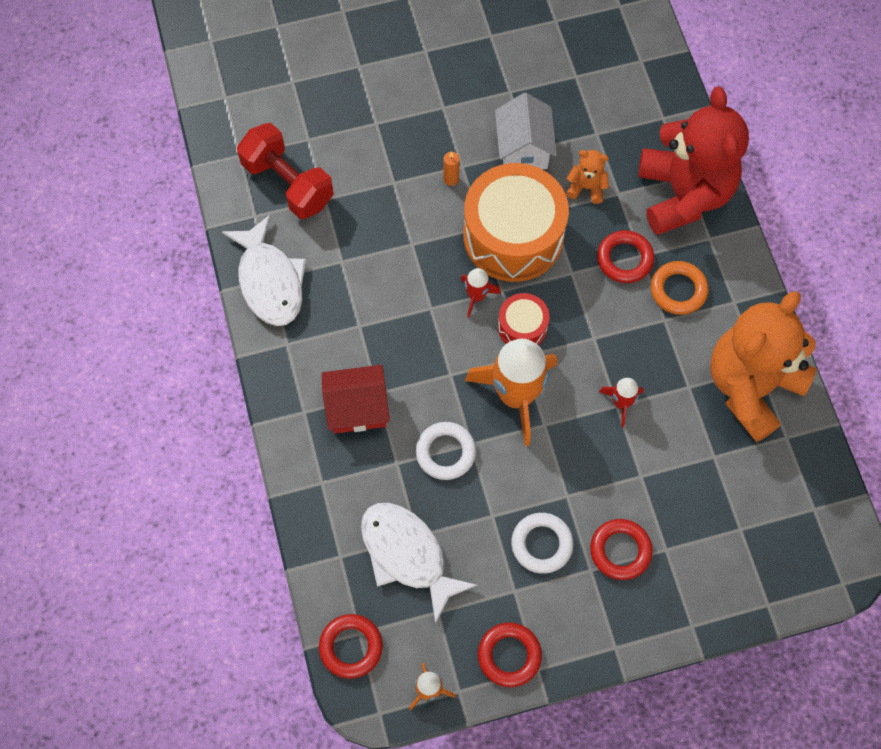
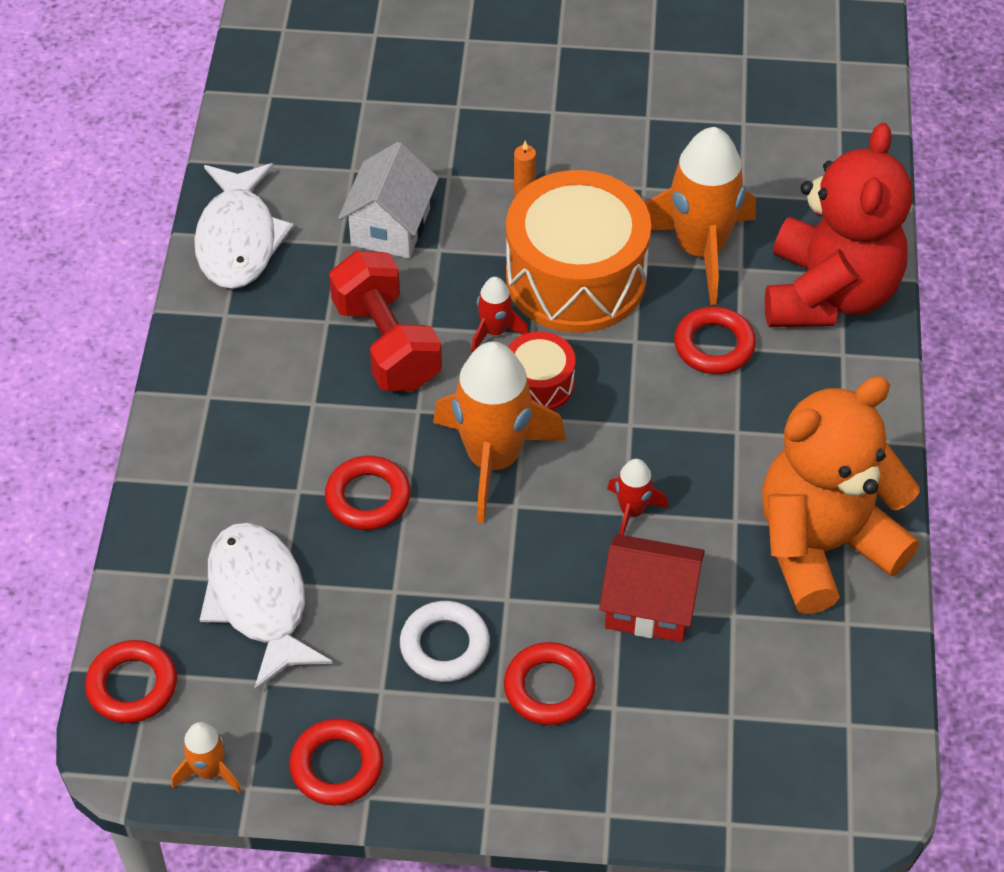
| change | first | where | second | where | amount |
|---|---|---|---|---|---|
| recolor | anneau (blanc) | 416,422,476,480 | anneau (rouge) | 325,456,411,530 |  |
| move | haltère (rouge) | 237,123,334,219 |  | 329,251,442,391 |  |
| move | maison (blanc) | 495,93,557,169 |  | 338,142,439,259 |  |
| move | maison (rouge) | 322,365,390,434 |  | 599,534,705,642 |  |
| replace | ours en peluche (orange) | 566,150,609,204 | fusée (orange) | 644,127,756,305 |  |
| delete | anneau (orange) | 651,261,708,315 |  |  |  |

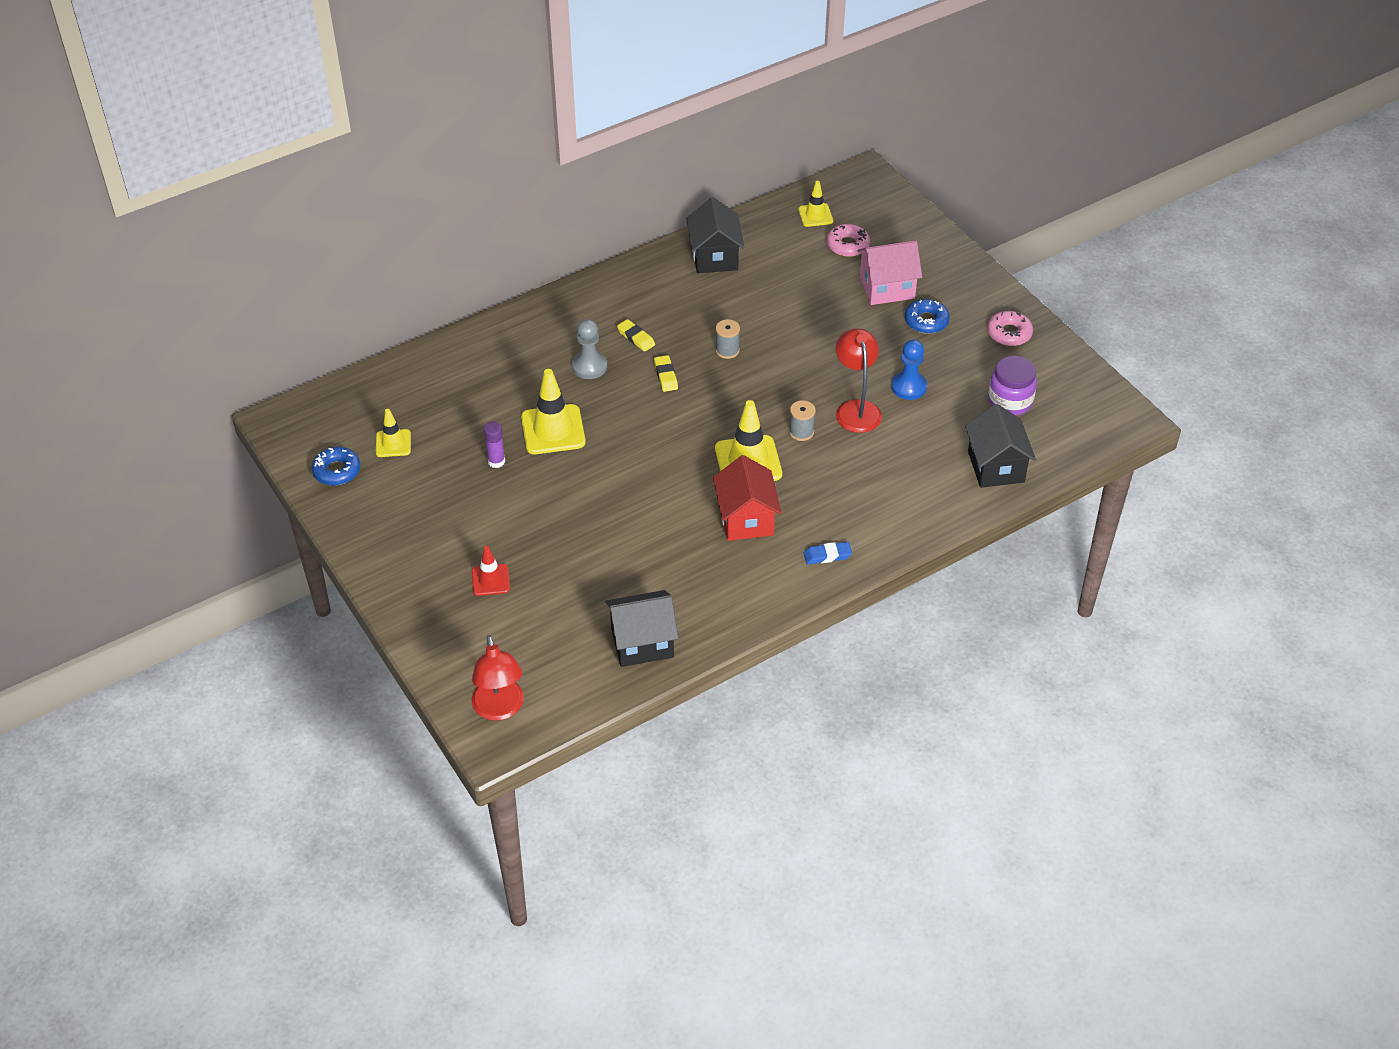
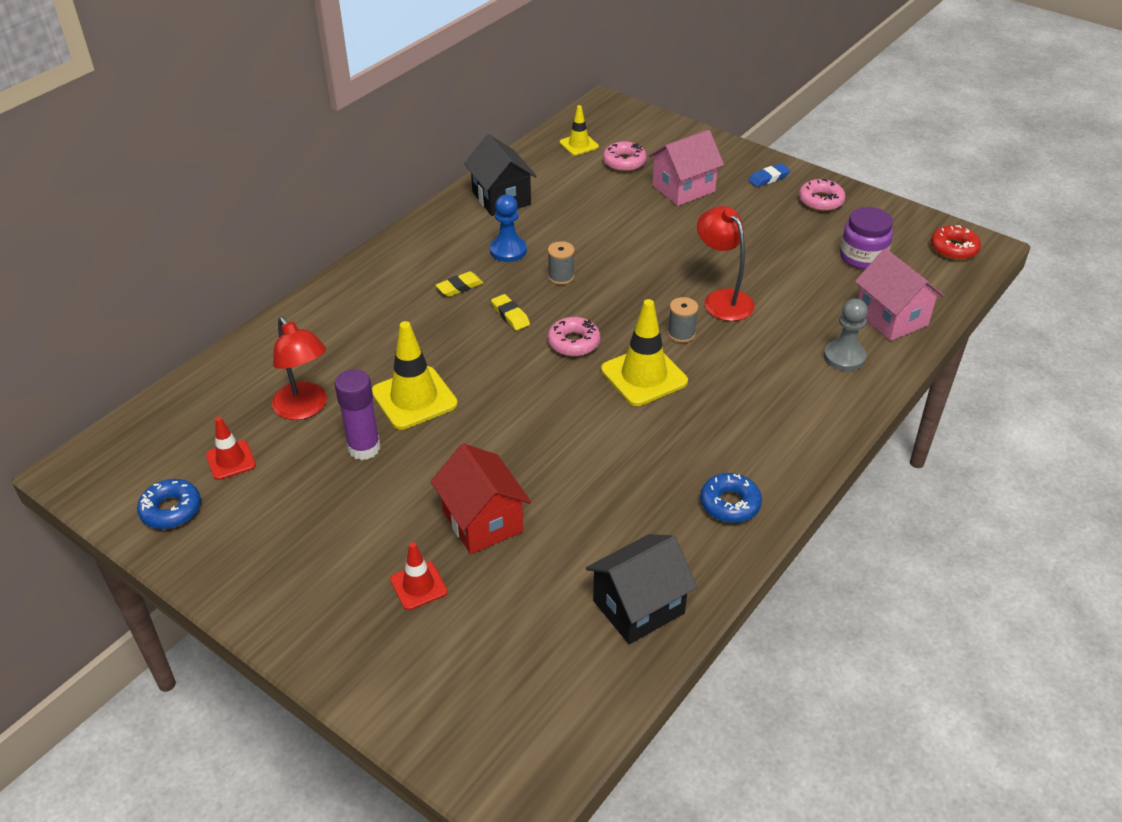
| change | first | where | second | where | amount |
|---|---|---|---|---|---|
| recolor | cône de chantier (jaune) | 376,409,411,457 | cône de chantier (rouge) | 206,417,256,480 |  |
| move | lampe (rouge) | 472,635,524,721 |  | 272,317,327,420 |  |
| resize | bâton de colle (violet) | 483,421,505,468 |  | 335,369,380,460 | x1.55 |
| move | maison (rouge) | 713,455,782,541 |  | 431,444,531,554 |  |
| rotate | gomme (jaune) | 617,319,655,352 |  | 436,271,483,297 | 60 degrees counterclockwise |
| move | pion (bleu) | 891,339,927,400 |  | 490,195,527,262 |  |
| insert |  |  | beignet (rose) | 548,317,600,357 |  |
| move | beignet (bleu) | 905,299,950,334 |  | 700,473,762,523 |  |
| move | gomme (bleu) | 804,542,852,564 |  | 748,163,790,187 |  |
| move | pion (gris) | 572,319,607,379 |  | 824,299,868,371 |  |
| recolor | maison (noir) | 965,404,1036,488 | maison (rose) | 855,248,945,341 |  |
| insert |  |  | beignet (rouge) | 931,225,981,260 |  |

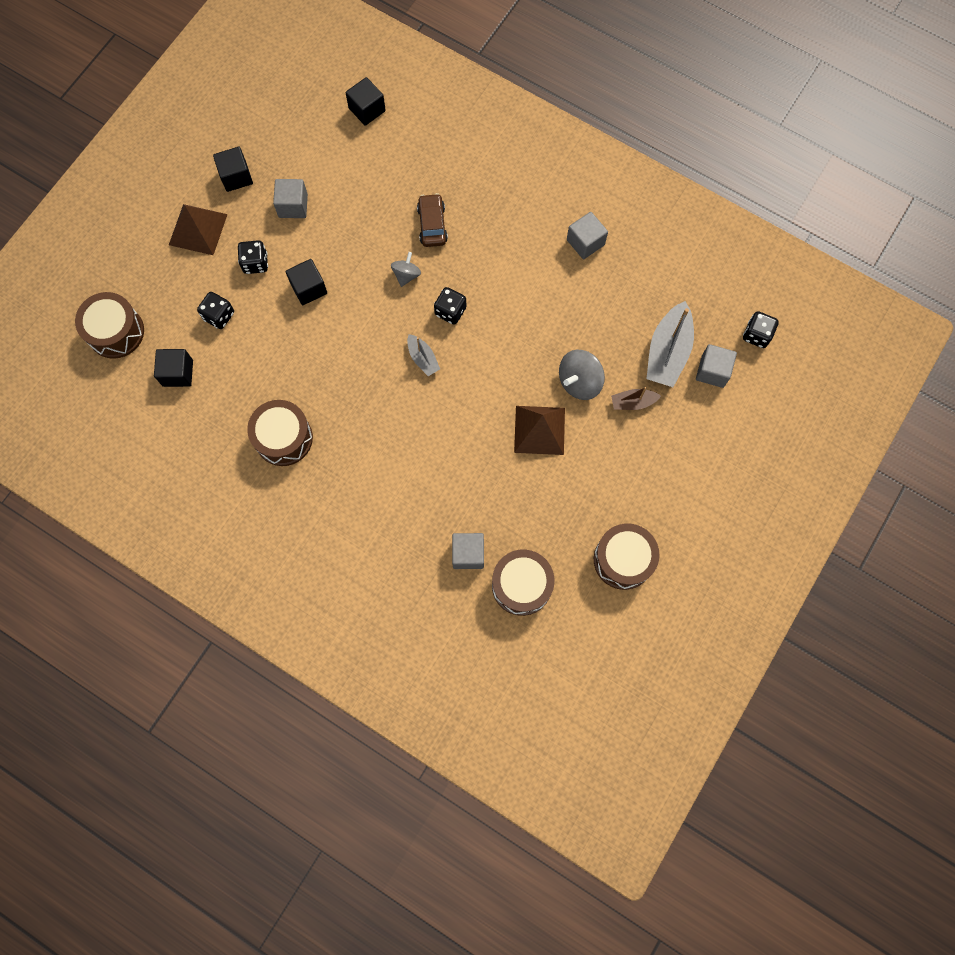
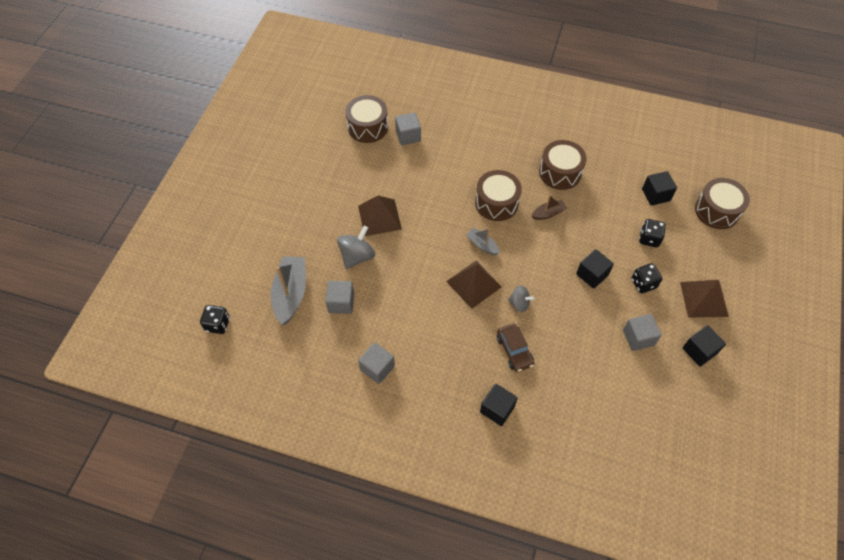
| change | first | where | second | where | amount |
|---|---|---|---|---|---|
| move | cube (gris) | 696,344,737,388 |  | 325,281,354,314 |  |
| replace | dé (noir) | 434,287,466,325 | pyramide (marron) | 446,261,502,309 |  |
| move | tambour (marron) | 594,524,659,590 |  | 475,170,522,221 |  |
| move | cube (noir) | 346,77,386,126 |  | 480,384,518,426 |  |
| rotate | toupie (gris) | 391,252,421,287 |  | 508,285,535,312 | 75 degrees counterclockwise |
| move | bateau (marron) | 611,387,661,410 |  | 532,195,567,220 |  |

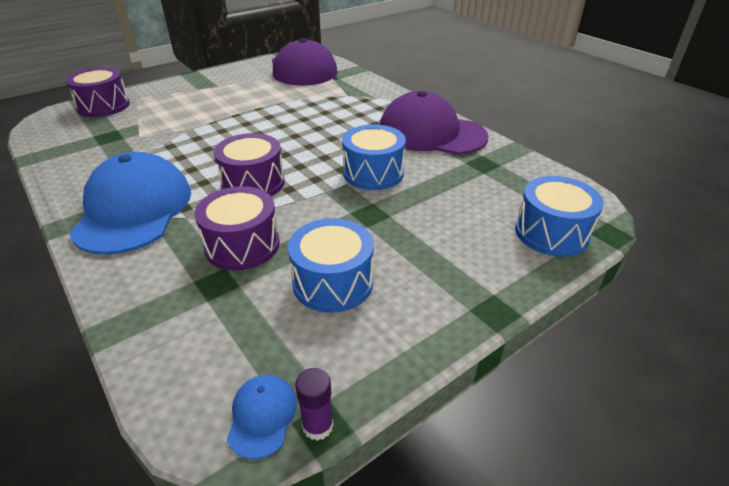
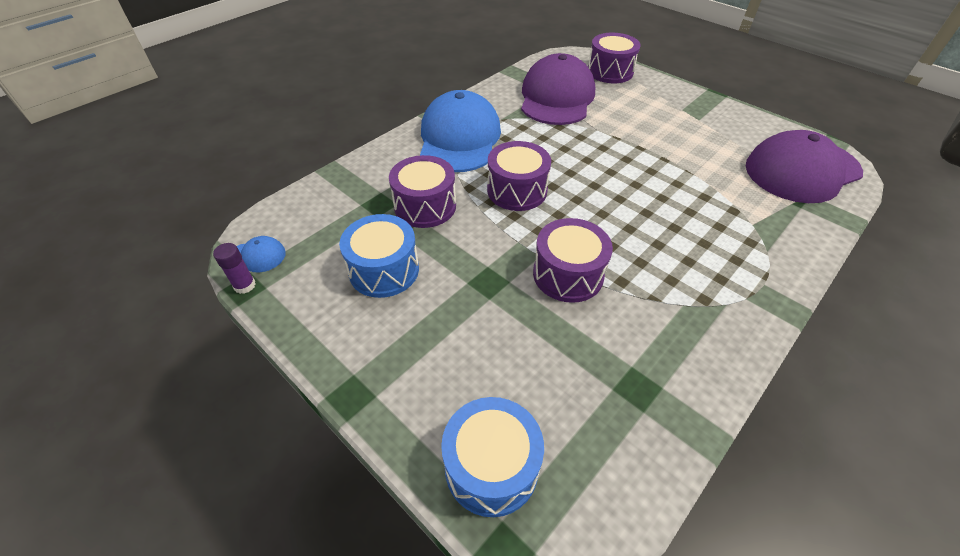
| change | first | where | second | where | amount |
|---|---|---|---|---|---|
| rotate | casquette (bleu) | 69,152,191,255 |  | 420,90,501,172 | 75 degrees counterclockwise |
| move | casquette (violet) | 380,91,489,155 |  | 521,53,595,125 |  |
| recolor | tambour (bleu) | 342,124,406,190 | tambour (violet) | 533,218,613,303 |  |

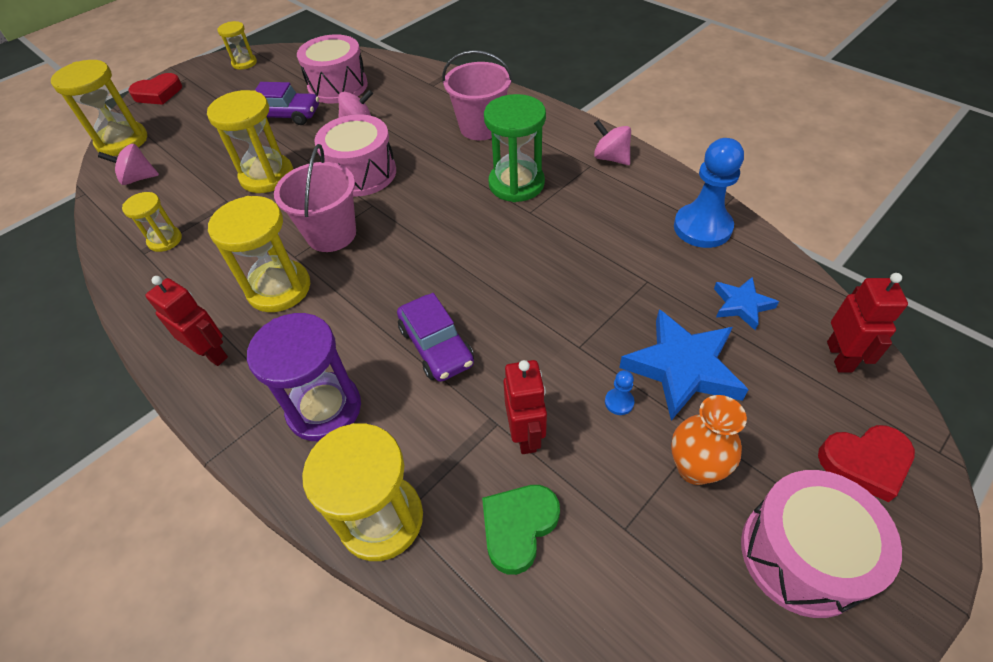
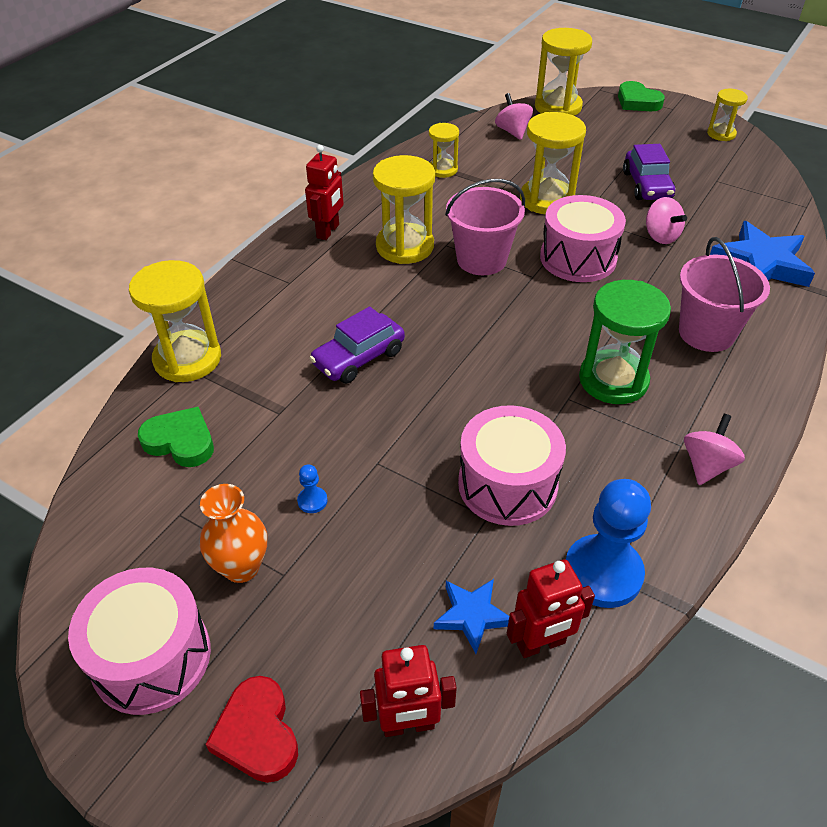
| change | first | where | second | where | amount |
|---|---|---|---|---|---|
| move | tambour (rose) | 297,34,368,104 |  | 458,405,566,526 |  |
| move | robot (rouge) | 504,360,547,454 |  | 507,560,595,658 |  |
| recolor | cœur (rouge) | 129,73,182,105 | cœur (vert) | 618,81,665,111 |  |
| move | étoile (bleu) | 619,309,749,421 |  | 710,221,815,287 |  |
| delete | sablier (violet) | 247,313,361,441 |  |  |  |

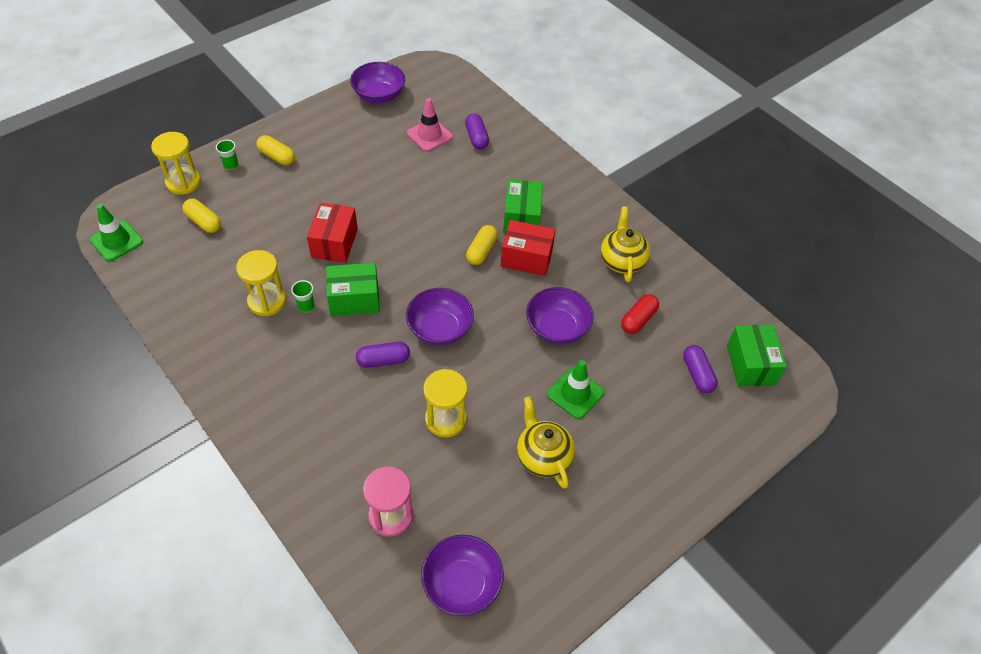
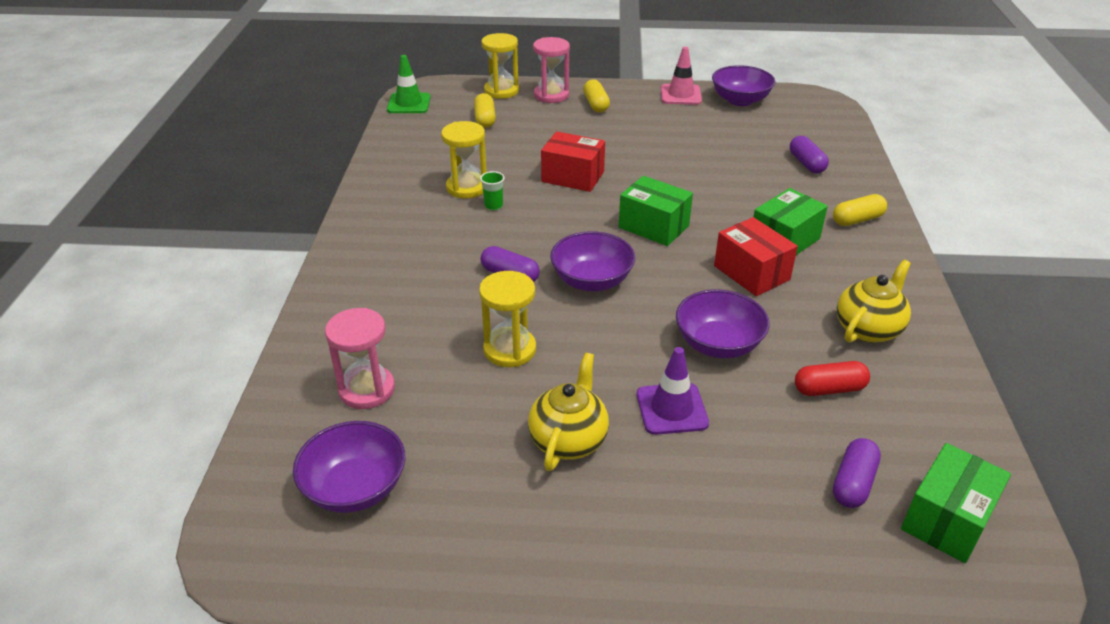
| change | first | where | second | where | amount |
|---|---|---|---|---|---|
| replace | gobelet (vert) | 216,140,238,170 | sablier (rose) | 533,37,570,103 |  |
| rotate | boîte (rouge) | 307,203,358,263 |  | 541,131,605,192 | 60 degrees clockwise |
| move | boîte (vert) | 326,263,380,316 |  | 619,176,693,246 |  |
| recolor | cône de chantier (vert) | 547,360,605,419 | cône de chantier (violet) | 637,347,709,435 |  |
| move | cône de chantier (rose) | 407,98,453,152 |  | 661,47,702,105 |  |
| rotate | gélule (violet) | 465,113,489,149 |  | 790,136,829,173 | 45 degrees counterclockwise |
| move | gélule (jaune) | 466,225,498,265 |  | 833,194,887,226 |  |

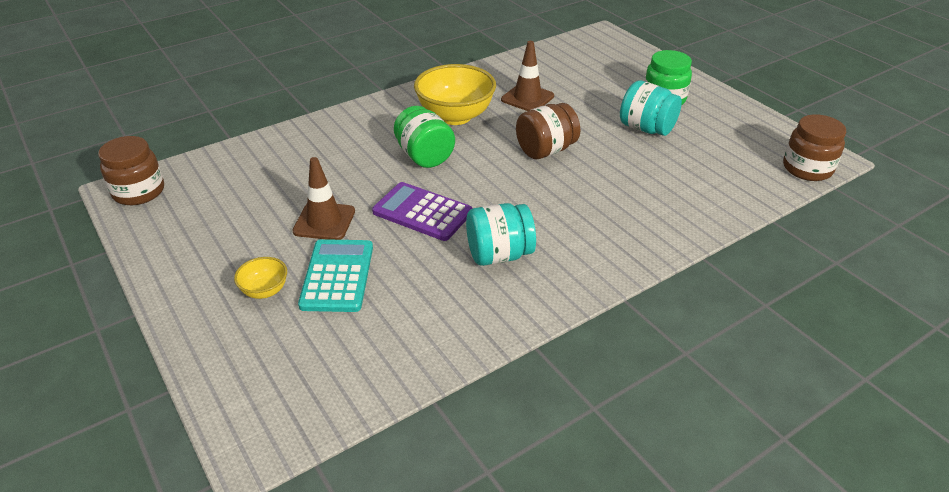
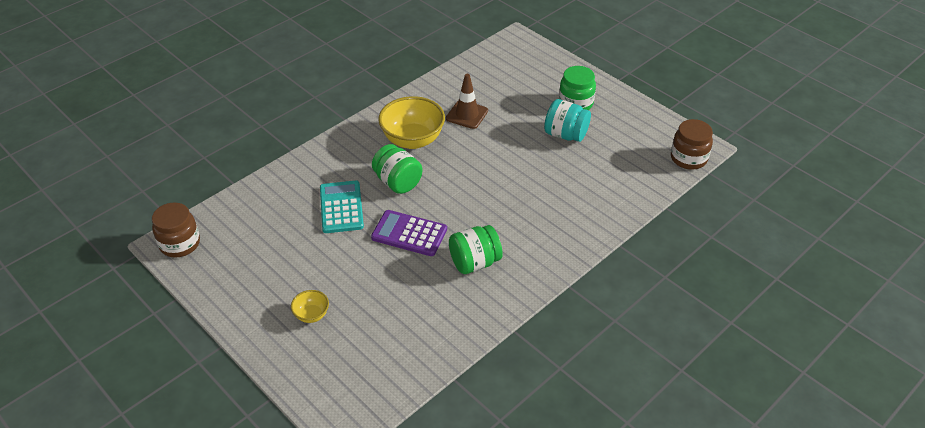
| change | first | where | second | where | amount |
|---|---|---|---|---|---|
| move | calculatrice (turquoise) | 298,239,373,312 |  | 320,181,364,233 |  |
| recolor | bocal (turquoise) | 466,203,536,266 | bocal (vert) | 449,225,503,274 |  |
| delete | cône de chantier (marron) | 292,157,355,240 |  |  |  |
| delete | bocal (marron) | 516,103,580,159 |  |  |  |

